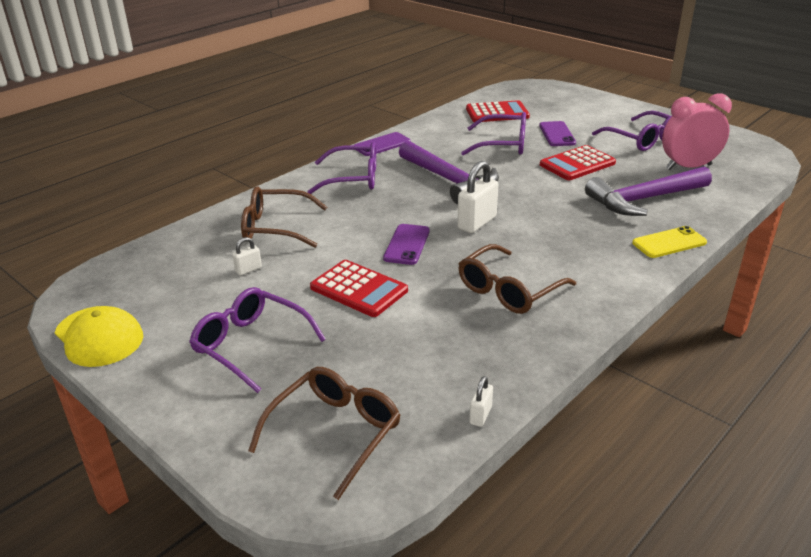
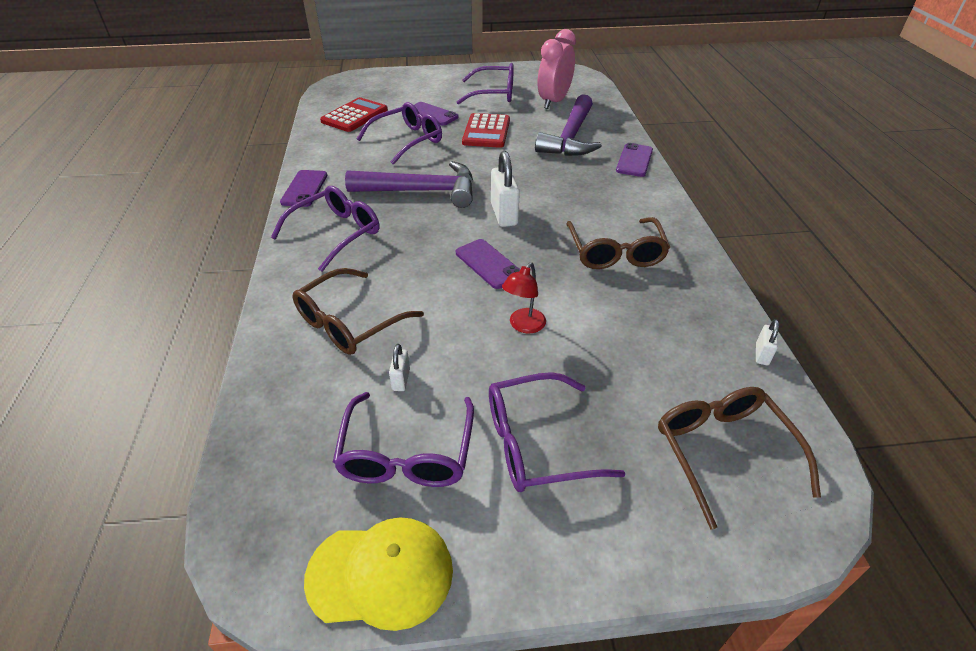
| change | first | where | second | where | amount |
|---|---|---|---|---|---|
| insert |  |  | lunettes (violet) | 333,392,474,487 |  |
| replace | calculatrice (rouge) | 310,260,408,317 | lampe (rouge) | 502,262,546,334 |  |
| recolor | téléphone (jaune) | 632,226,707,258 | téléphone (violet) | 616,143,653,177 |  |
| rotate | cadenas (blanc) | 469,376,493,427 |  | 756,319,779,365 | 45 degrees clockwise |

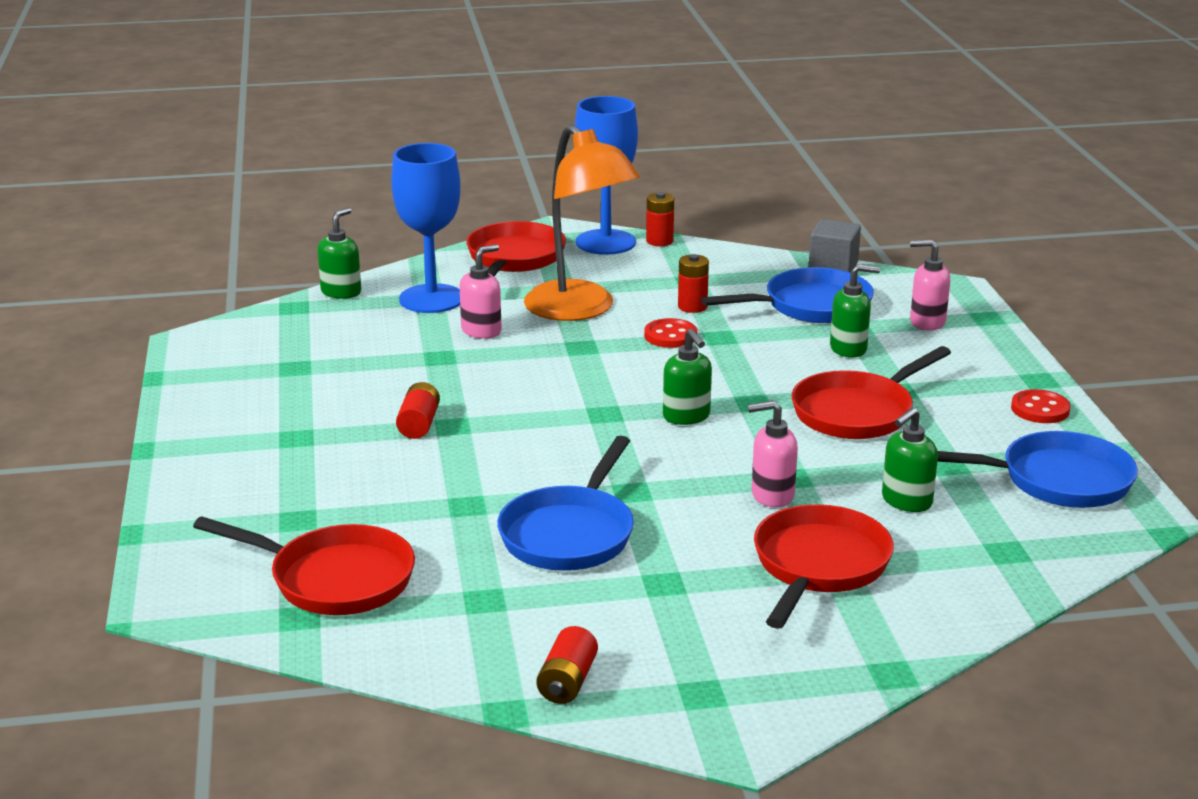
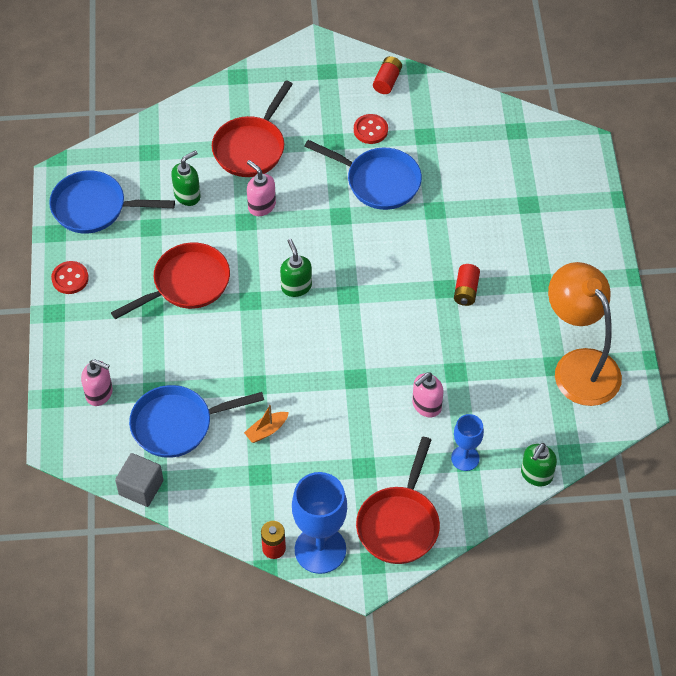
| change | first | where | second | where | amount |
|---|---|---|---|---|---|
| replace | pile (rouge) | 678,254,709,313 | bateau (orange) | 244,405,289,443 |  |
| rotate | distributeur de savon (rose) | 748,400,798,508 |  | 247,160,276,216 | 135 degrees counterclockwise |
| rotate | poêle (bleu) | 497,436,634,571 |  | 304,140,422,210 | 90 degrees clockwise |
| move | bouton (rouge) | 644,318,697,348 |  | 354,114,388,144 |  |
| resize | verre à pied (bleu) | 391,143,461,313 |  | 451,414,484,471 | x0.56 |
| move | lampe (orange) | 524,124,640,321 |  | 548,262,622,406 |  |
| delete | poêle (rouge) | 193,516,415,615 |  |  |  |
| delete | distributeur de savon (vert) | 830,264,880,358 |  |  |  |

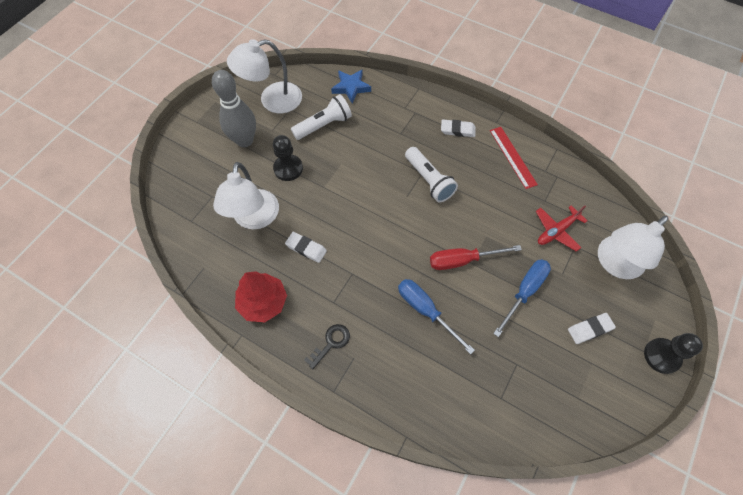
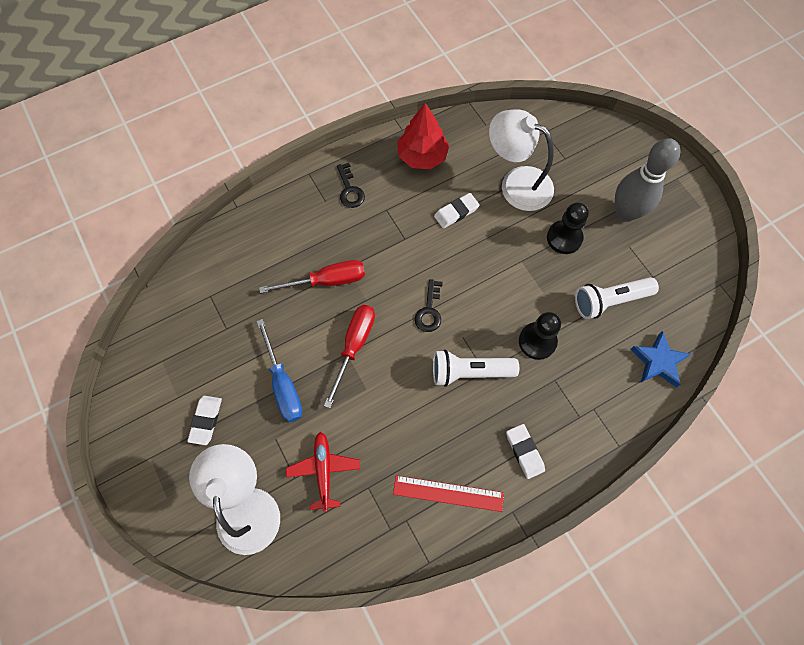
| change | first | where | second | where | amount |
|---|---|---|---|---|---|
| recolor | tournevis (bleu) | 398,279,475,354 | tournevis (rouge) | 259,260,365,293 |  |
| insert |  |  | clé (noir) | 415,279,443,332 |  |
| rotate | gomme (blanc) | 441,120,476,137 |  | 506,424,545,479 | 60 degrees counterclockwise |
| move | pion (noir) | 644,333,703,374 |  | 519,312,561,360 |  |
| rotate | lampe de poche (blanc) | 291,94,352,140 |  | 575,277,659,319 | 75 degrees clockwise |
| delete | lampe (blanc) | 227,39,302,113 |  |  |  |

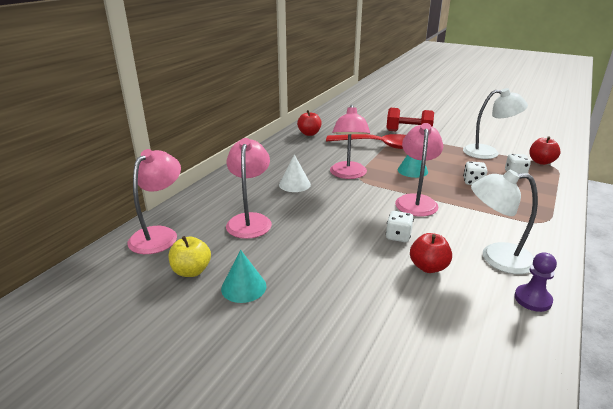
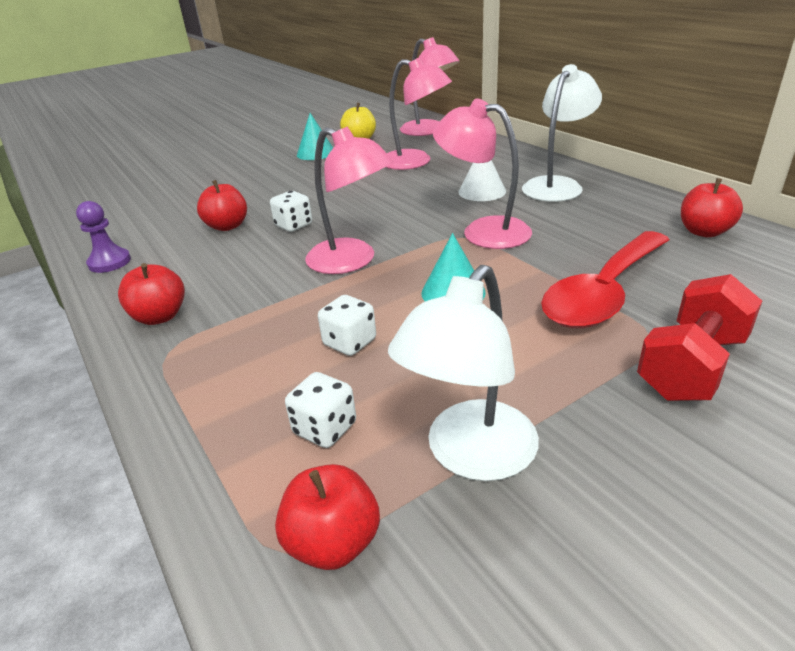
| change | first | where | second | where | amount |
|---|---|---|---|---|---|
| insert |  |  | pomme (rouge) | 118,263,185,325 |  |
| move | lampe (blanc) | 471,169,538,274 |  | 522,64,602,202 |  |

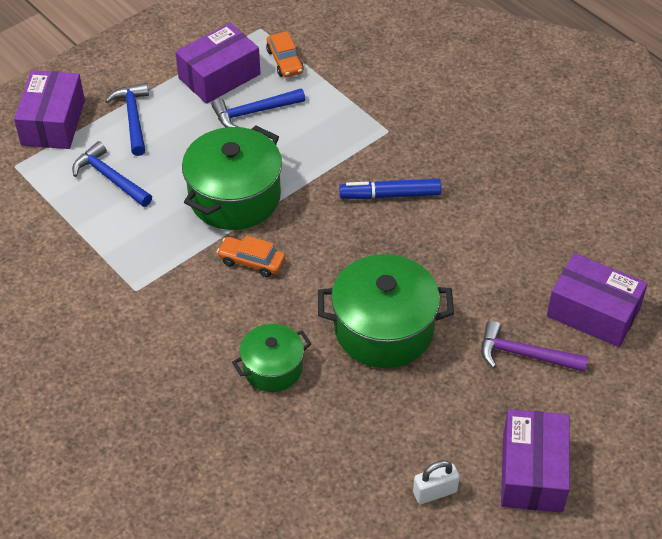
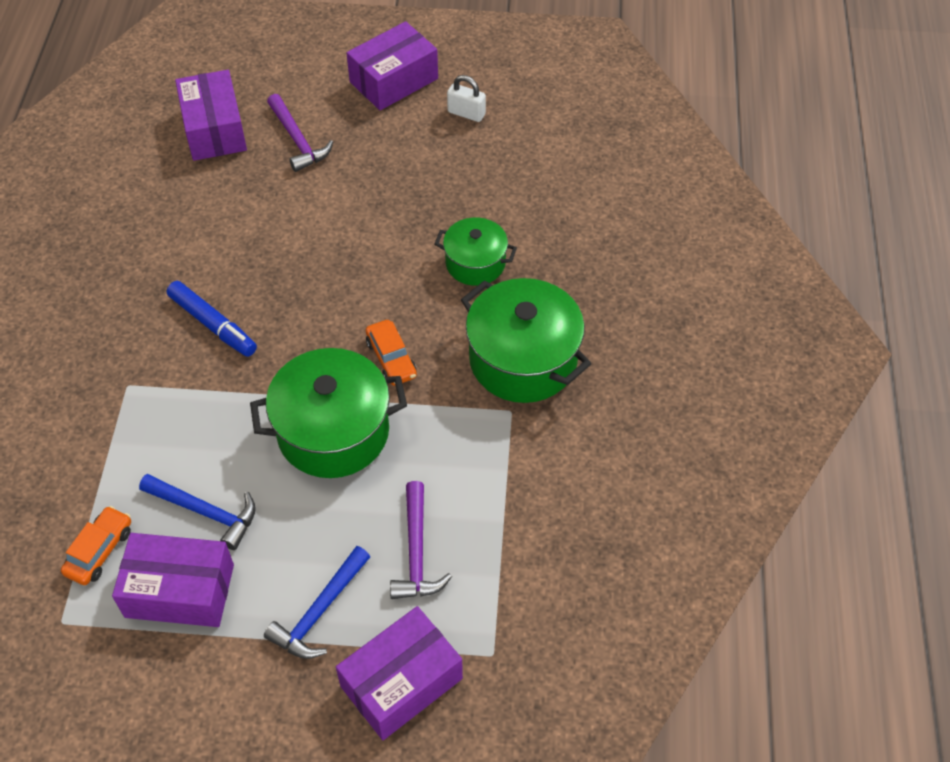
| change | first | where | second | where | amount |
|---|---|---|---|---|---|
| recolor | marteau (bleu) | 72,141,152,207 | marteau (violet) | 390,481,452,599 |  |
| move | marmite (vert) | 318,254,454,368 |  | 461,278,591,403 |  |

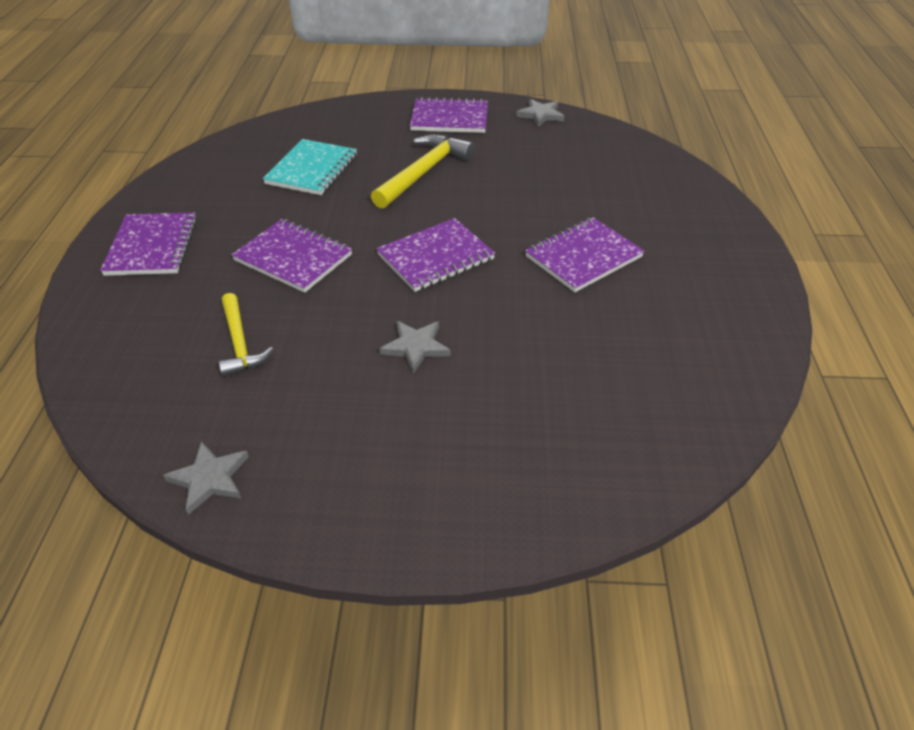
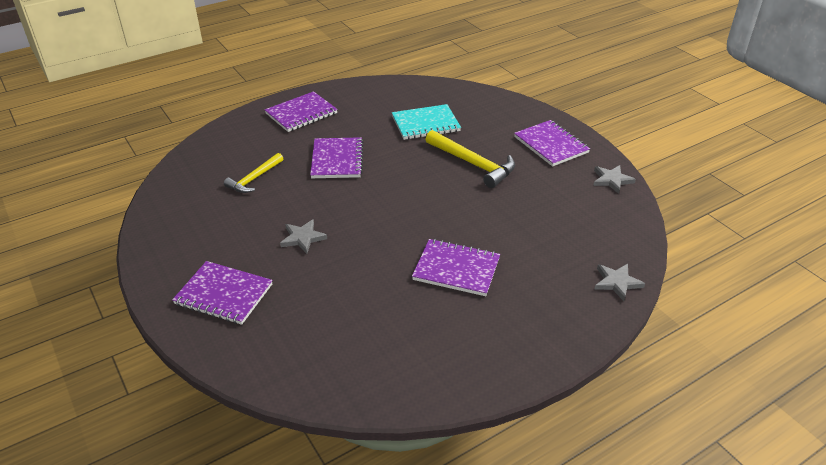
| change | first | where | second | where | amount |
|---|---|---|---|---|---|
| move | carnet (violet) | 376,218,495,292 |  | 172,261,273,325 |  |
| rotate | marteau (jaune) | 371,134,475,209 |  | 425,130,515,188 | 45 degrees clockwise |
| move | étoile (gris) | 163,441,249,515 |  | 595,264,645,301 |  |

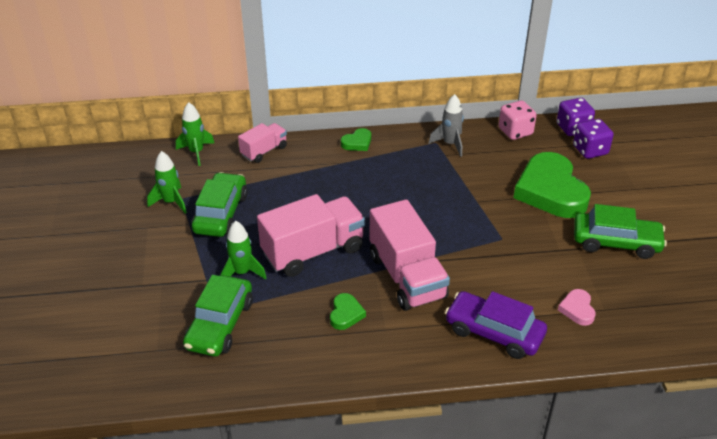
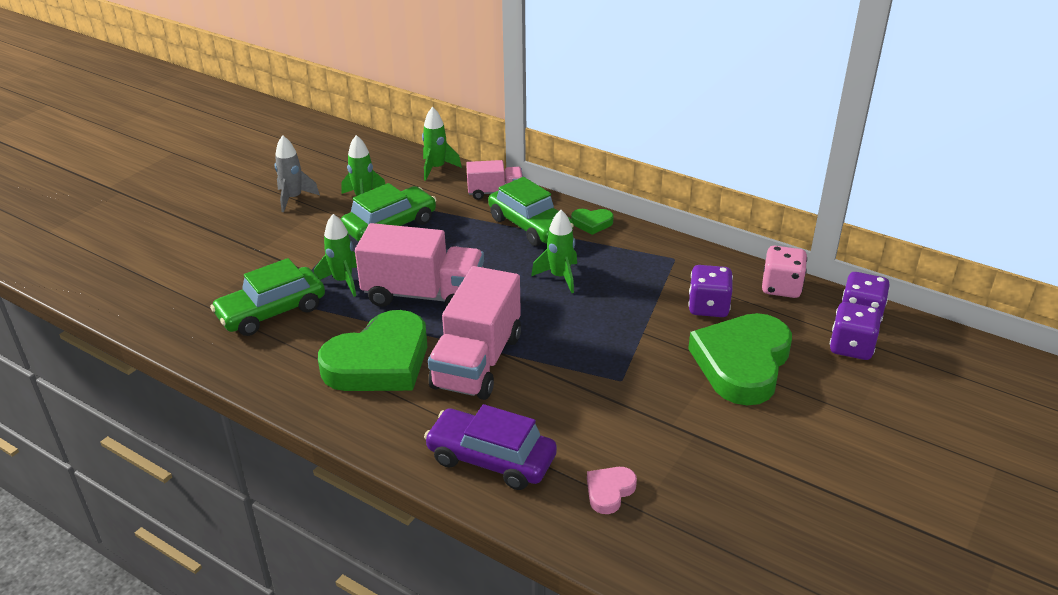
| change | first | where | second | where | amount |
|---|---|---|---|---|---|
| move | fusée (gris) | 428,94,464,157 |  | 275,135,320,212 |  |
| resize | cœur (vert) | 330,293,366,330 |  | 318,310,427,391 | x2.32 |
| rotate | voiture (violet) | 445,291,547,359 |  | 424,404,557,490 | 45 degrees counterclockwise |
| move | voiture (vert) | 574,204,667,259 |  | 488,177,574,246 |  |
| insert |  |  | fusée (vert) | 531,210,577,293 |  |
| insert |  |  | dé (violet) | 688,265,733,317 |  |

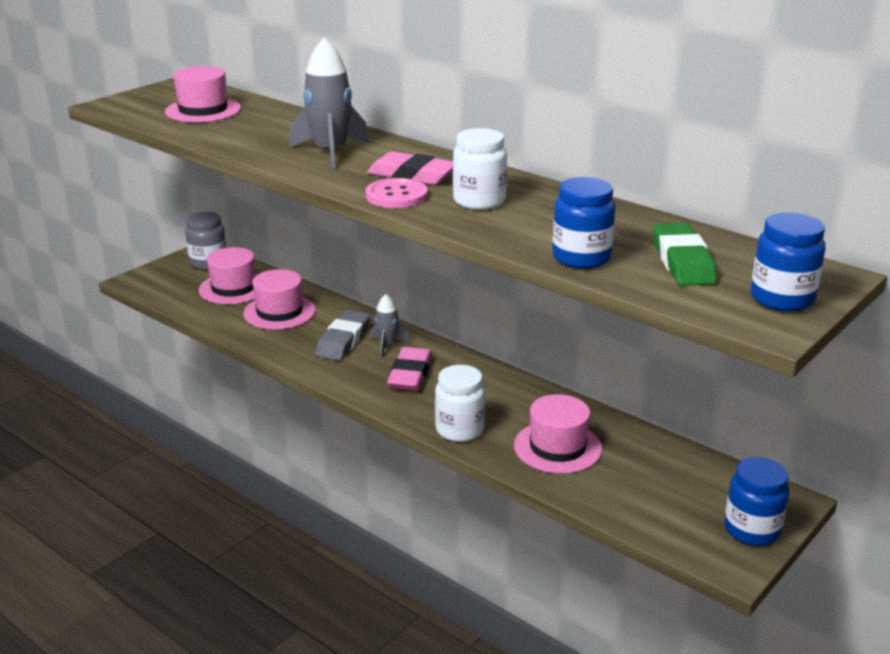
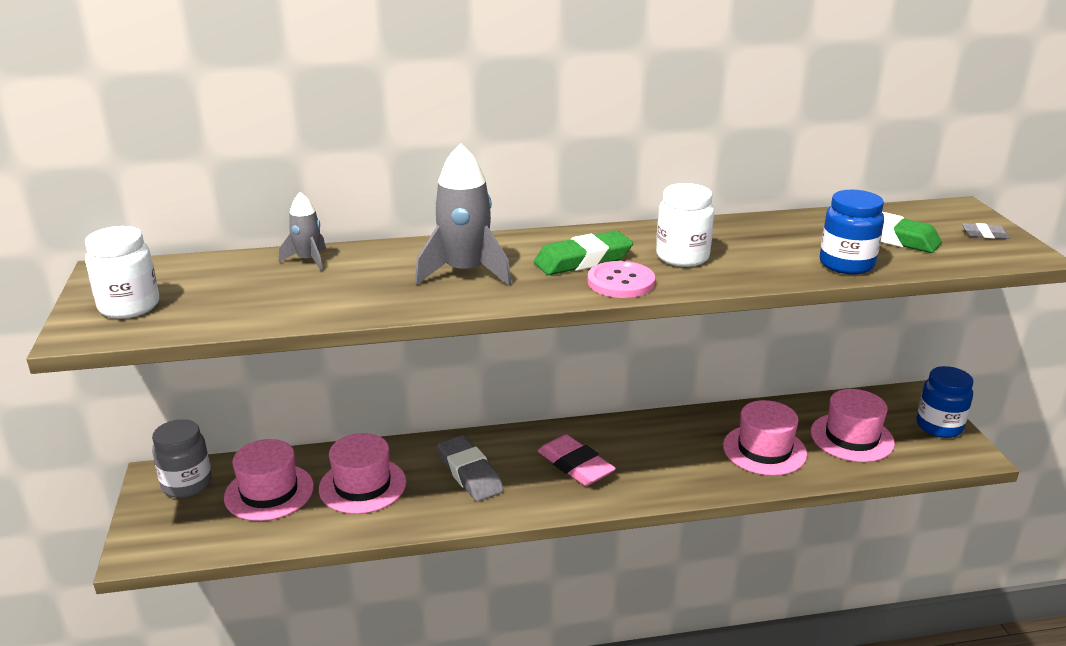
| change | first | where | second | where | amount |
|---|---|---|---|---|---|
| move | bocal (blanc) | 435,365,485,442 |  | 85,226,159,319 |  |
| move | fusée (gris) | 371,294,410,357 |  | 279,192,326,271 |  |
| recolor | gomme (rose) | 367,151,453,185 | gomme (vert) | 534,231,633,275 |  |
| move | chapeau (rose) | 165,66,241,123 |  | 811,389,895,462 |  |
| replace | bocal (bleu) | 751,213,825,312 | gomme (gris) | 962,223,1009,239 |  |

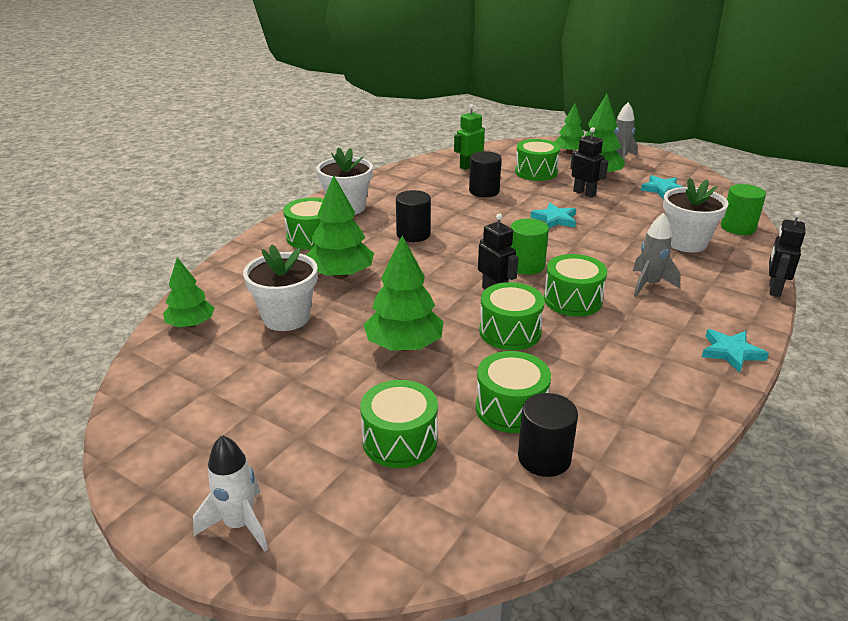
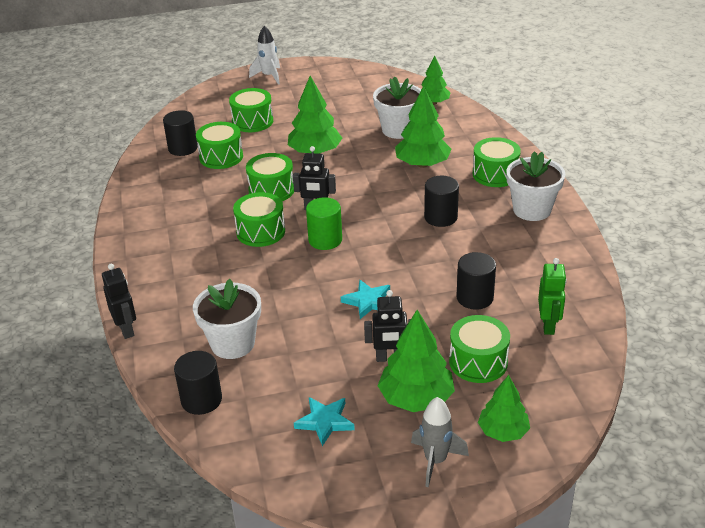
| change | first | where | second | where | amount |
|---|---|---|---|---|---|
| recolor | cylindre (vert) | 721,184,766,235 | cylindre (noir) | 174,351,222,415 |  |
| delete | fusée (gris) | 633,213,681,297 |  |  |  |
| delete | étoile (turquoise) | 702,329,769,373 |  |  |  |

